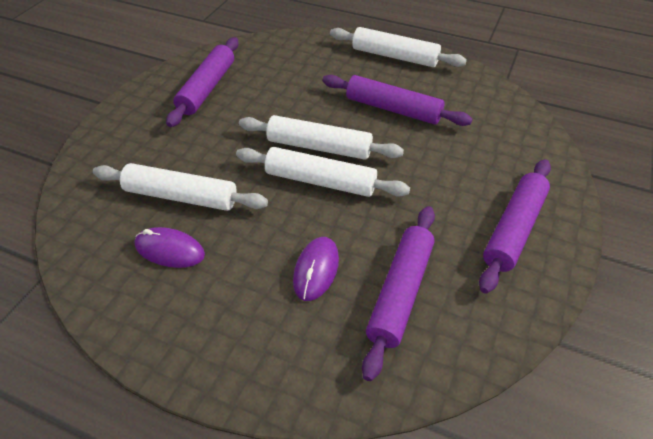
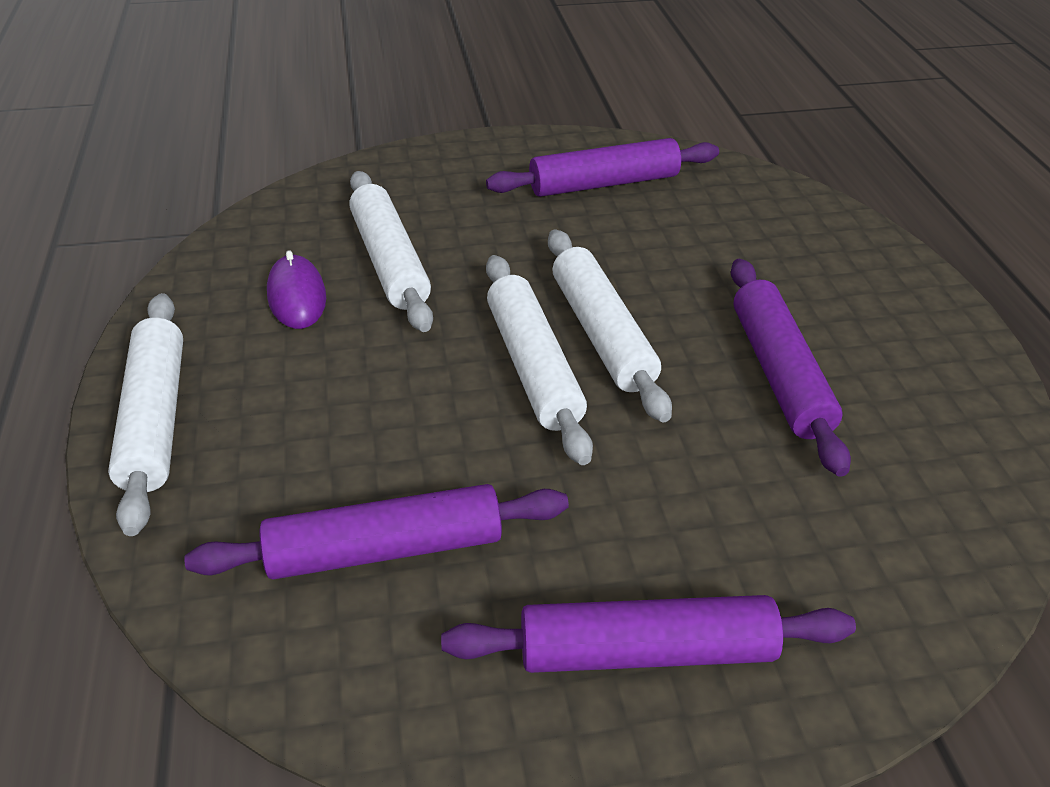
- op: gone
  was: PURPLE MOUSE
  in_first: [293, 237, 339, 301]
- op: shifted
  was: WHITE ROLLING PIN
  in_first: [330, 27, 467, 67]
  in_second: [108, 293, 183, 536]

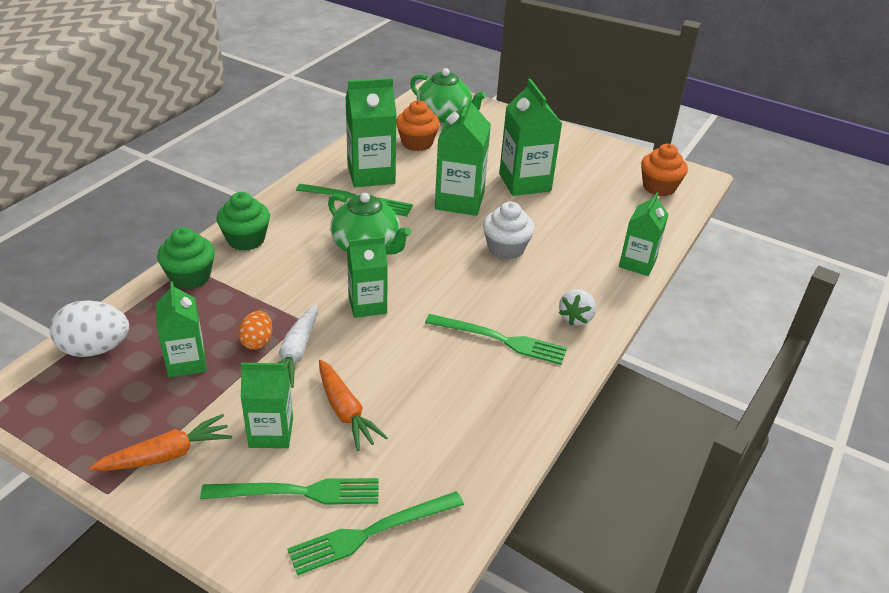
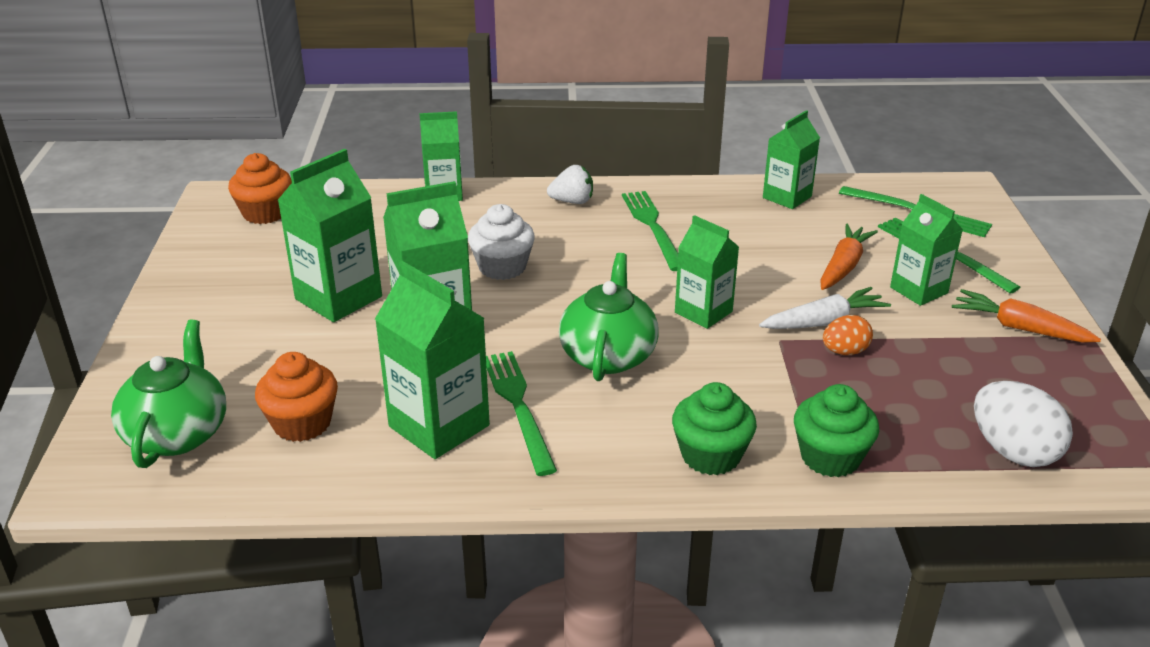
- op: shifted
  was: GREEN CARTON
  in_first: [156, 281, 207, 378]
  in_second: [763, 110, 820, 209]

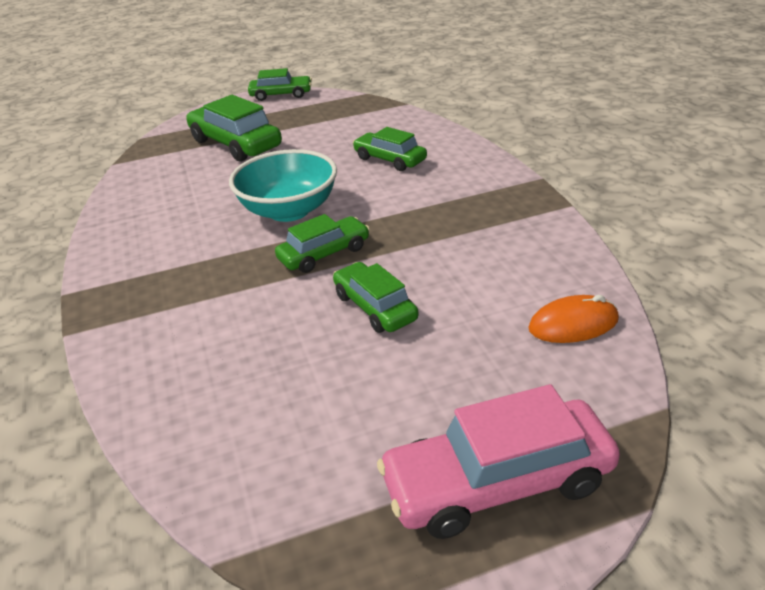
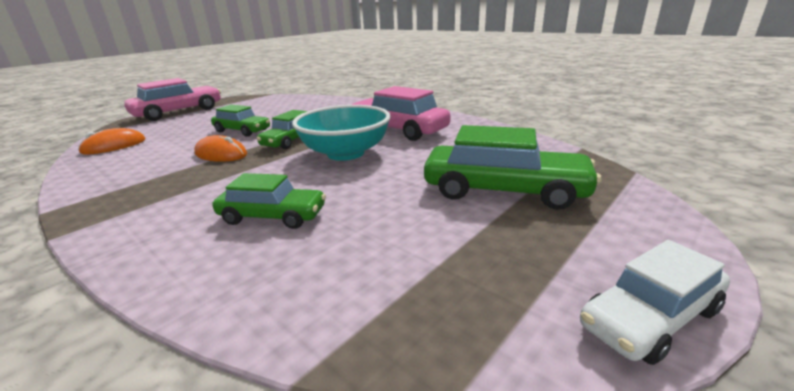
- op: repainted
  was: GREEN CAR
  now: WHITE CAR
  in_first: [248, 68, 312, 101]
  in_second: [580, 240, 730, 365]
- op: new
  now: ORANGE MOUSE
  in_second: [194, 135, 247, 162]
- op: new
  now: PINK CAR
  in_second: [352, 86, 451, 141]

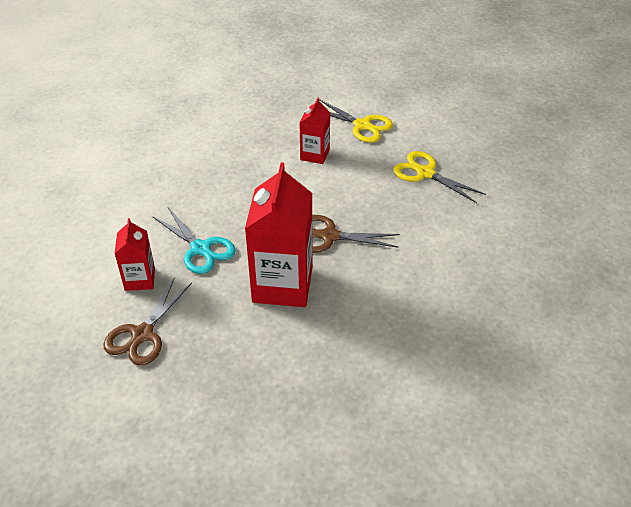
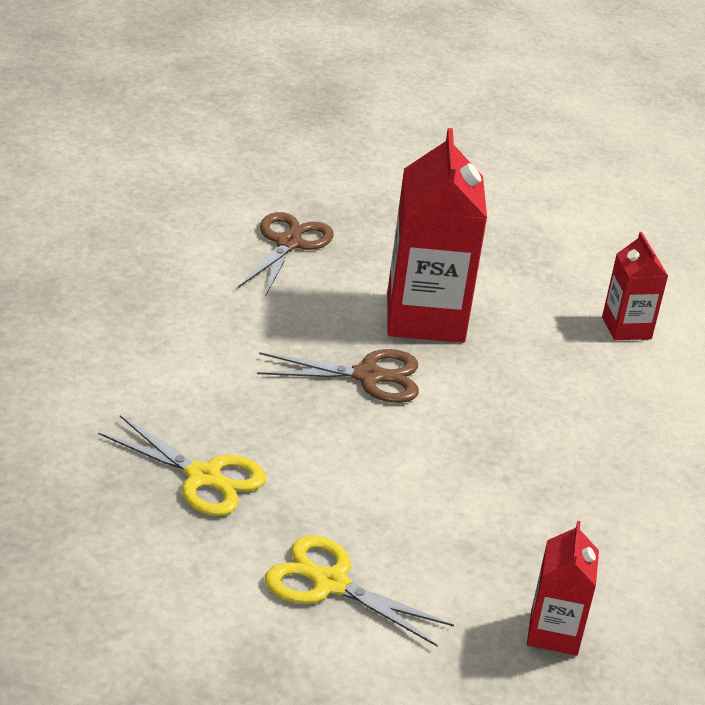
- op: shifted
  was: BROWN SCISSORS
  in_first: [103, 277, 192, 366]
  in_second: [239, 212, 334, 297]
- op: gone
  was: TURQUOISE SCISSORS
  in_first: [152, 208, 236, 274]
- op: shifted
  was: RED CARTON
  in_first: [300, 98, 330, 164]
  in_second: [527, 521, 599, 655]

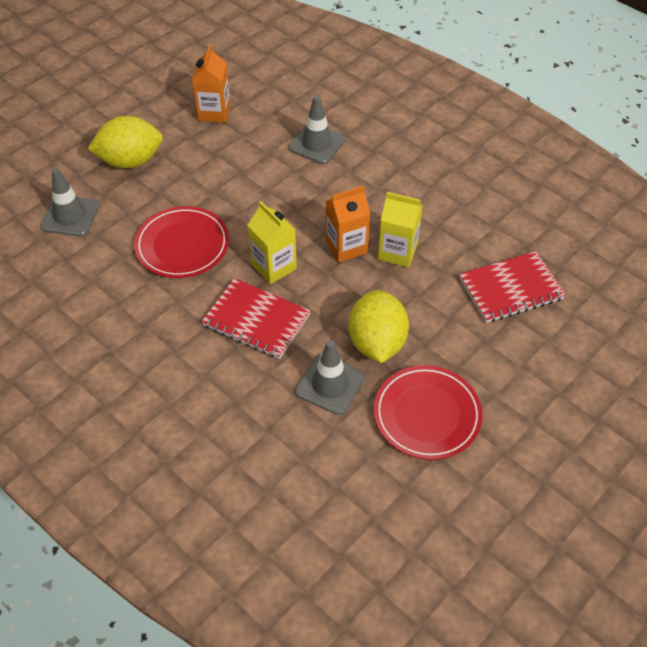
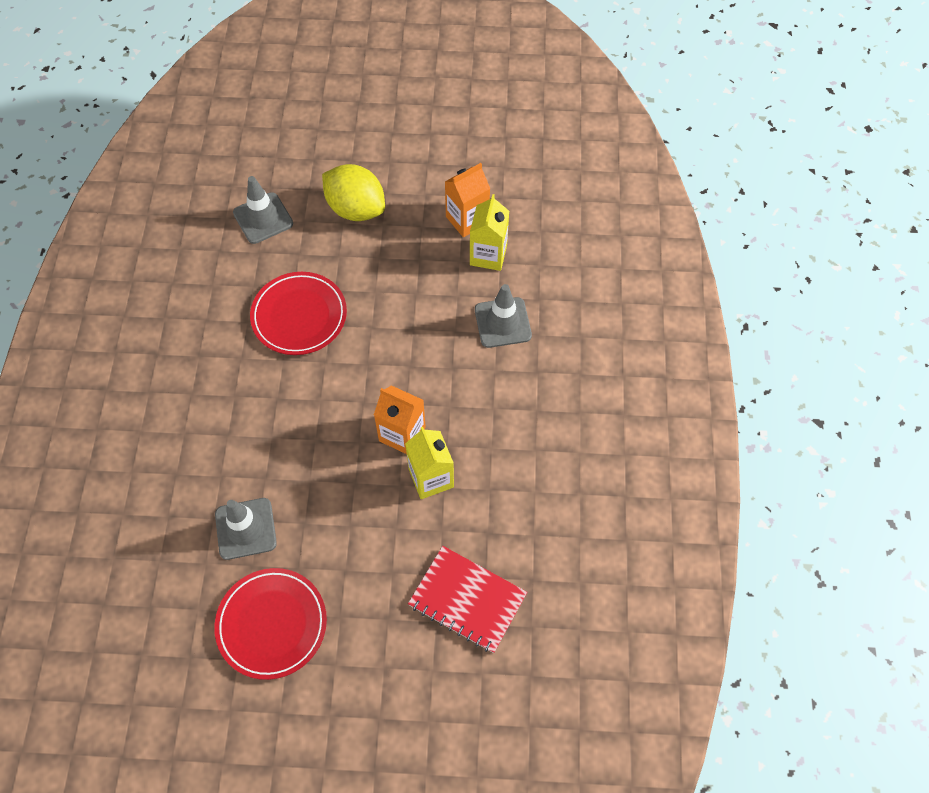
- op: gone
  was: RED NOTEBOOK
  in_first: [202, 278, 311, 359]
- op: shifted
  was: YELLOW CARTON
  in_first: [247, 201, 297, 284]
  in_second: [470, 194, 509, 271]
- op: gone
  was: YELLOW LEMON
  in_first: [348, 290, 409, 363]

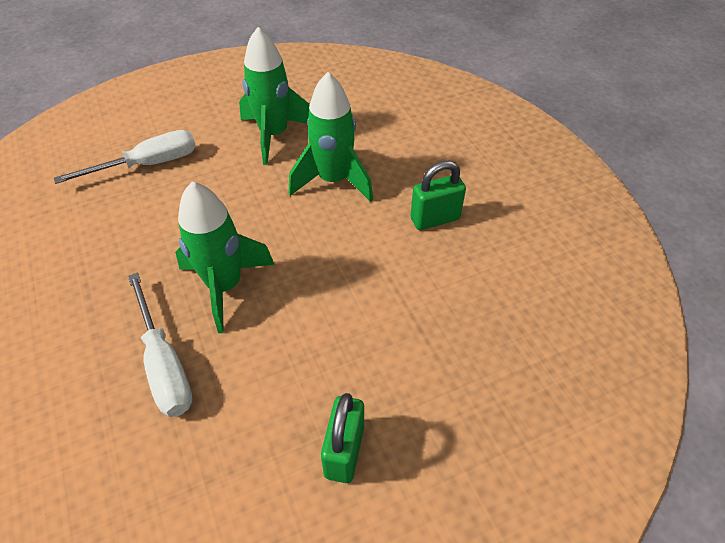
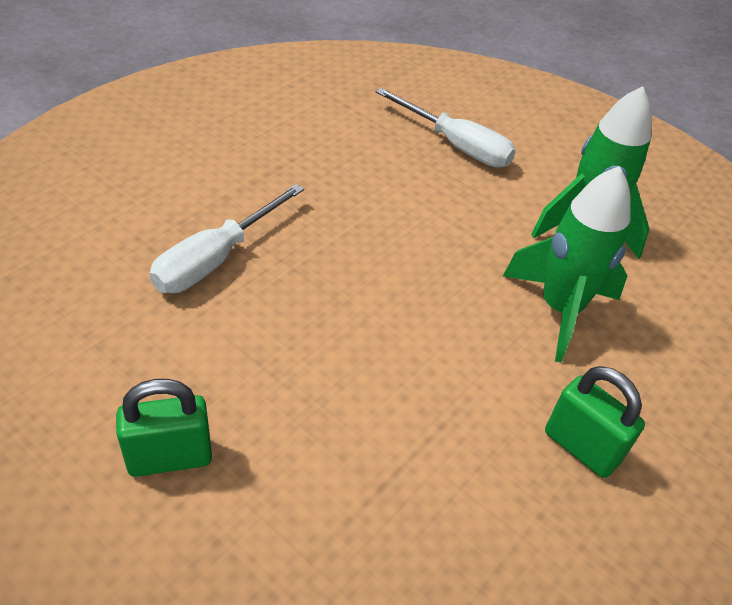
- op: gone
  was: GREEN ROCKET
  in_first: [175, 181, 275, 333]

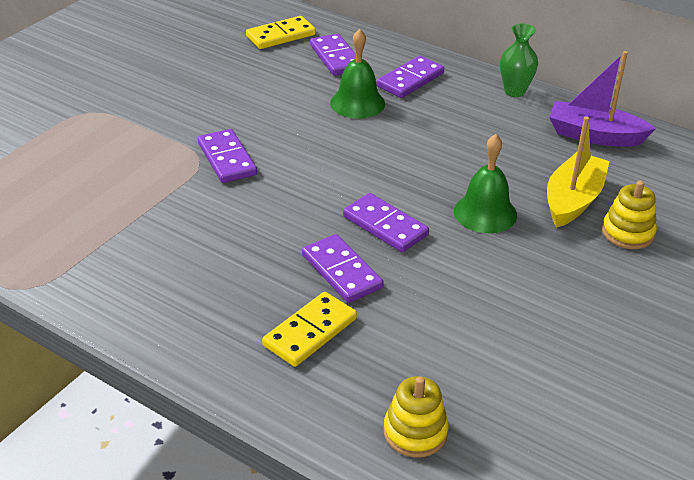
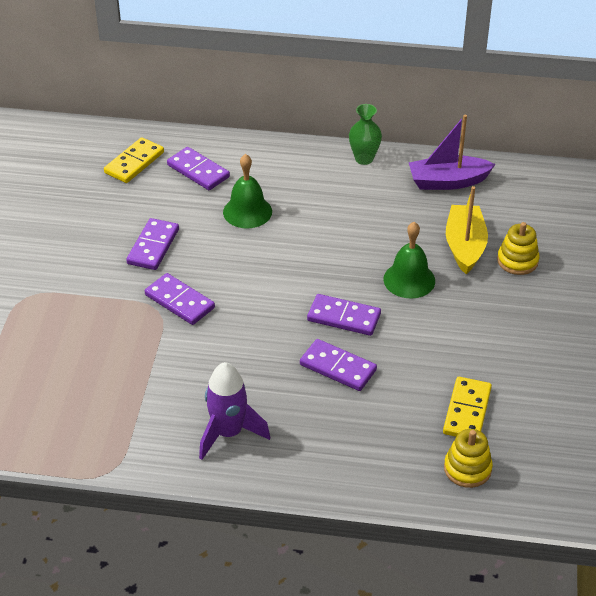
- op: shifted
  was: YELLOW DOMINO
  in_first: [262, 292, 357, 367]
  in_second: [443, 377, 492, 437]
- op: shifted
  was: PURPLE DOMINO
  in_first: [377, 56, 444, 98]
  in_second: [126, 218, 179, 270]
- op: new
  now: PURPLE ROCKET
  in_second: [199, 362, 270, 460]

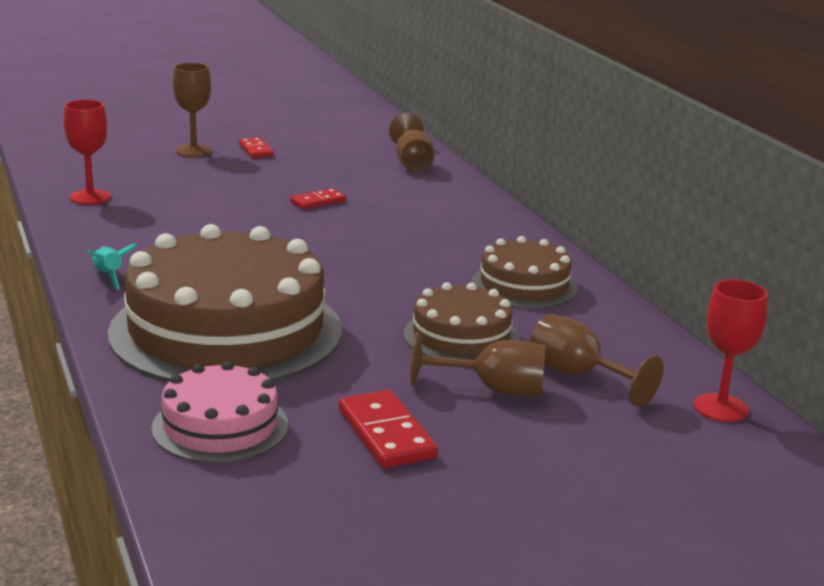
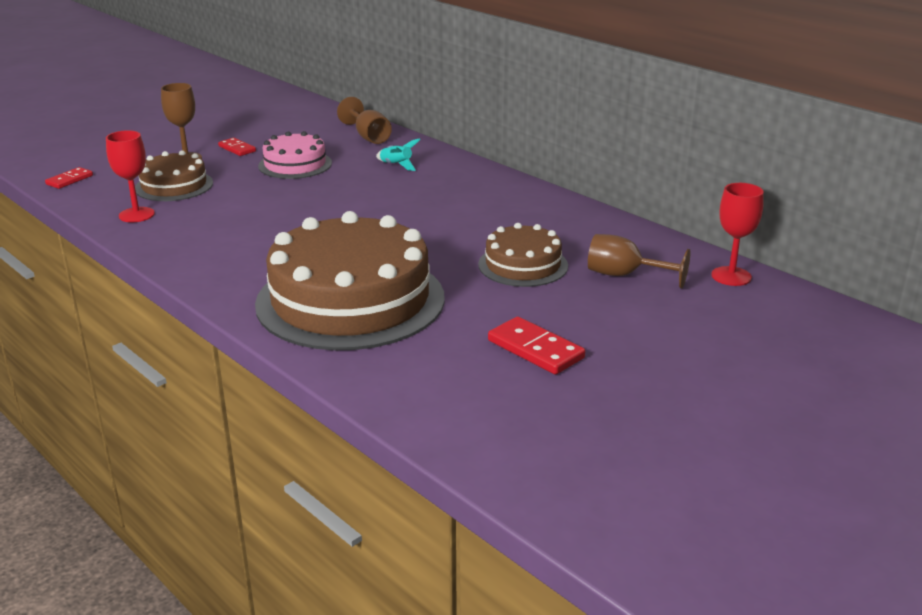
- op: shifted
  was: TURQUOISE ROCKET
  in_first: [87, 244, 138, 290]
  in_second: [376, 138, 420, 171]
- op: shifted
  was: PINK CAKE
  in_first: [151, 361, 288, 463]
  in_second: [258, 131, 332, 179]
- op: shifted
  was: RED DOMINO
  in_first: [290, 188, 346, 210]
  in_second: [45, 167, 93, 189]
- op: gone
  was: BROWN GOBLET
  in_first: [411, 332, 546, 396]
- op: shifted
  was: BROWN CAKE
  in_first: [472, 236, 578, 308]
  in_second: [135, 150, 213, 201]

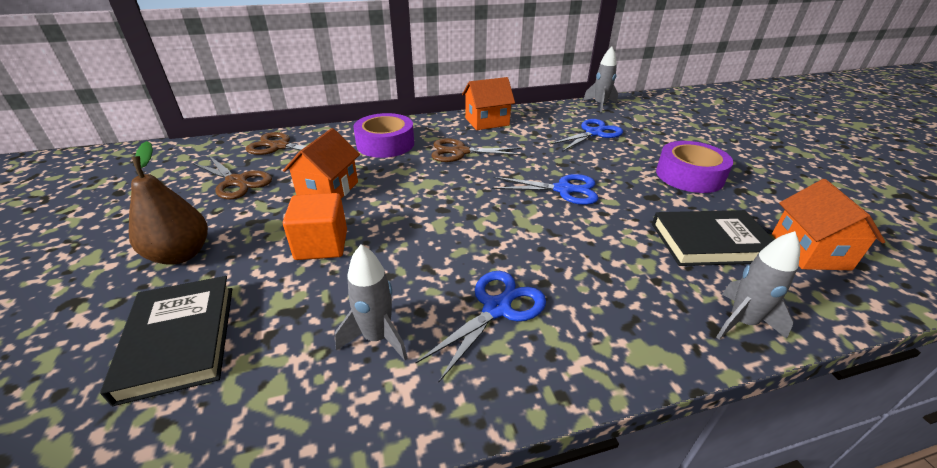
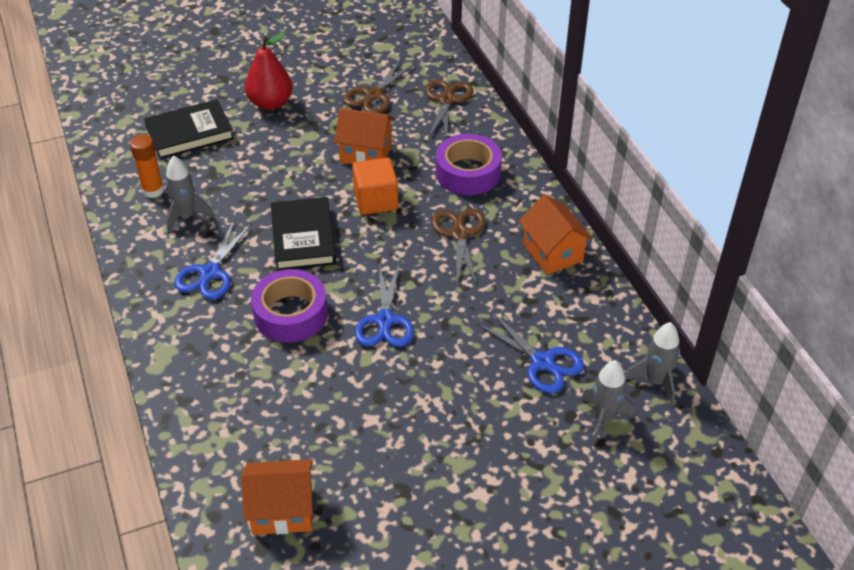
- op: repainted
  was: BROWN PEAR
  now: RED PEAR
  in_first: [129, 141, 208, 264]
  in_second: [245, 32, 293, 110]
- op: shifted
  was: ORANGE CUBE
  in_first: [283, 193, 347, 260]
  in_second: [352, 157, 398, 215]
- op: rotated
  was: BLUE SCISSORS
  in_first: [416, 271, 546, 382]
  in_second: [174, 221, 252, 300]
  clockwise: 75
- op: shifted
  was: BLACK BOOK
  in_first: [652, 210, 774, 266]
  in_second: [271, 197, 336, 271]
- op: shifted
  was: PURPLE TAPE
  in_first: [656, 141, 733, 193]
  in_second: [251, 269, 328, 342]
- op: shifted
  was: GREY ROCKET
  in_first: [716, 231, 800, 339]
  in_second: [581, 360, 635, 444]
- op: new
  now: ORANGE GLUE STICK
  in_second: [130, 134, 164, 198]

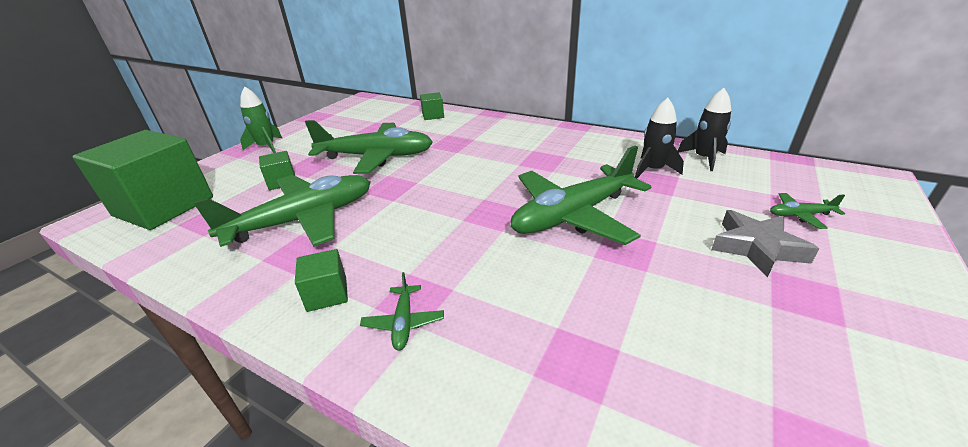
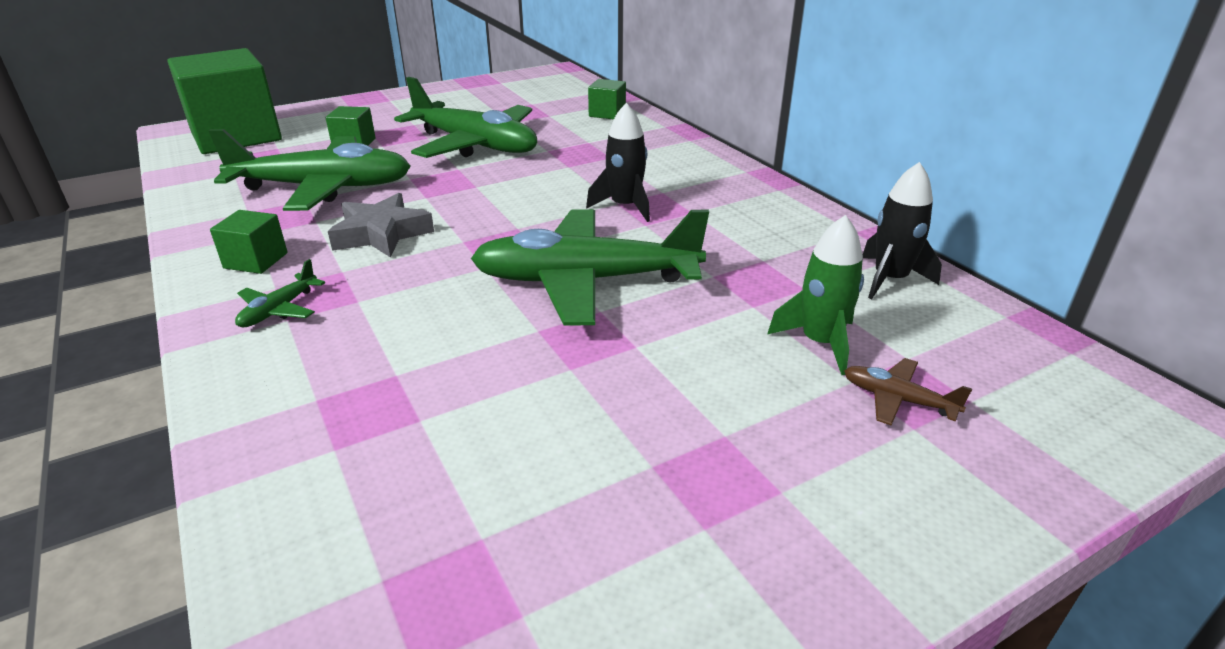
- op: shifted
  was: GREEN ROCKET
  in_first: [240, 87, 282, 153]
  in_second: [767, 215, 864, 375]
- op: shifted
  was: BLACK ROCKET
  in_first: [635, 98, 684, 178]
  in_second: [586, 103, 650, 222]
- op: shifted
  was: GREY STAR
  in_first: [711, 210, 819, 278]
  in_second: [328, 193, 434, 258]
- op: repainted
  was: GREEN PLANE
  now: BROWN PLANE
  in_first: [770, 193, 845, 229]
  in_second: [844, 358, 972, 425]

